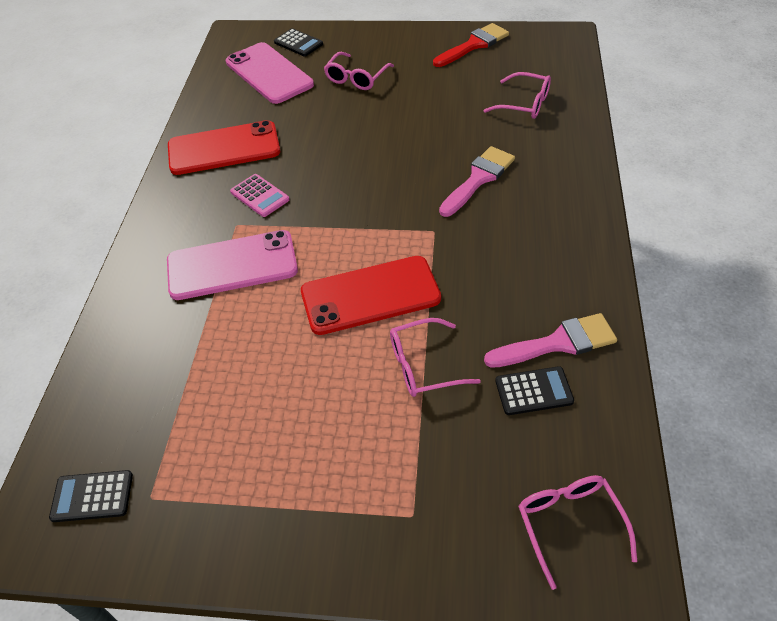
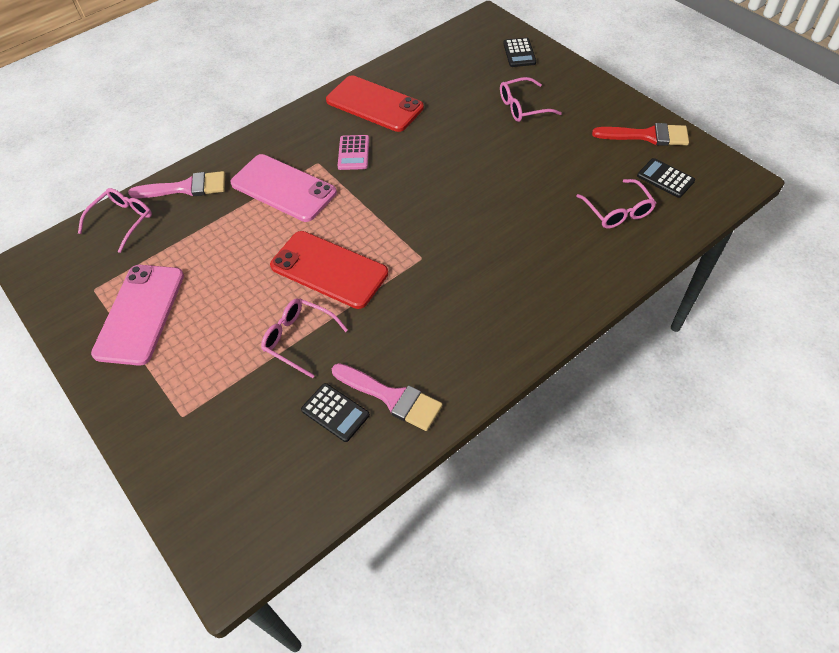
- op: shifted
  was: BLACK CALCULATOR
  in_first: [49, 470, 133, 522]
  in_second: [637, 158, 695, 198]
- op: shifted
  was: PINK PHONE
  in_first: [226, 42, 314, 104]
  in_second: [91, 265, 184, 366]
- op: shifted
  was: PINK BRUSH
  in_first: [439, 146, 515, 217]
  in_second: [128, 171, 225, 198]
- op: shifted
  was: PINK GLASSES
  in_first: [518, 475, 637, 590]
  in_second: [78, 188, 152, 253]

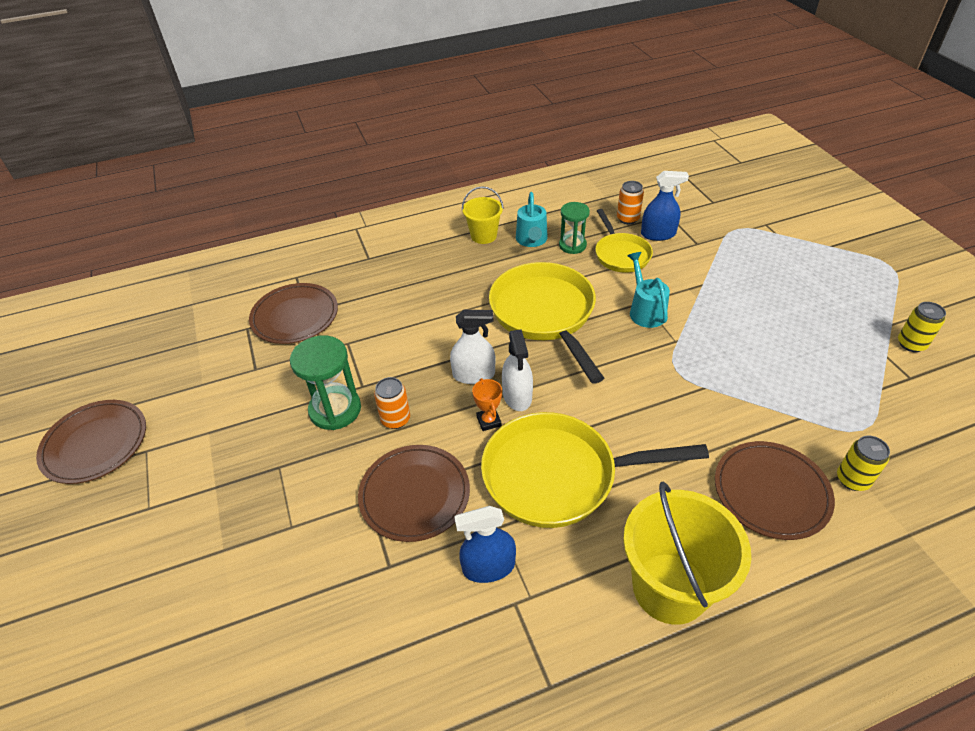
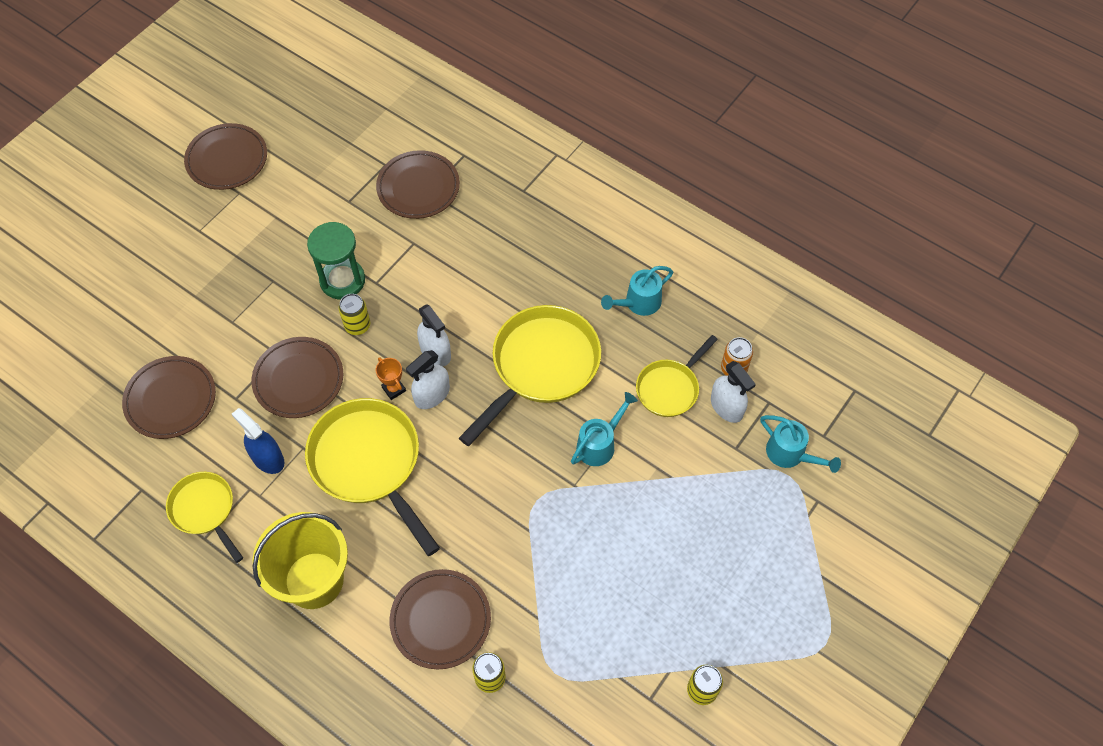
- op: repainted
  was: ORANGE CAN
  now: YELLOW CAN
  in_first: [374, 377, 410, 429]
  in_second: [339, 294, 370, 335]
- op: gone
  was: YELLOW BUCKET
  in_first: [462, 186, 504, 244]
- op: rotated
  was: ORANGE TROPHY
  in_first: [472, 378, 502, 431]
  in_second: [376, 357, 406, 400]
  clockwise: -75
- op: gone
  was: GREEN HOURGLASS
  in_first: [559, 202, 590, 254]
- op: repainted
  was: BLUE SPRAY BOTTLE
  now: WHITE SPRAY BOTTLE
  in_first: [641, 171, 689, 241]
  in_second: [711, 361, 756, 423]
- op: new
  now: BROWN PLATE
  in_second: [122, 356, 216, 439]
- op: new
  now: YELLOW PAN
  in_second: [166, 472, 243, 563]
- op: new
  now: TURQUOISE WATERING CAN
  in_second: [760, 415, 841, 473]

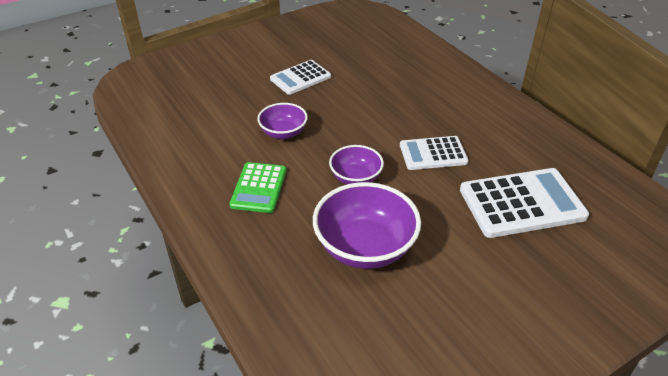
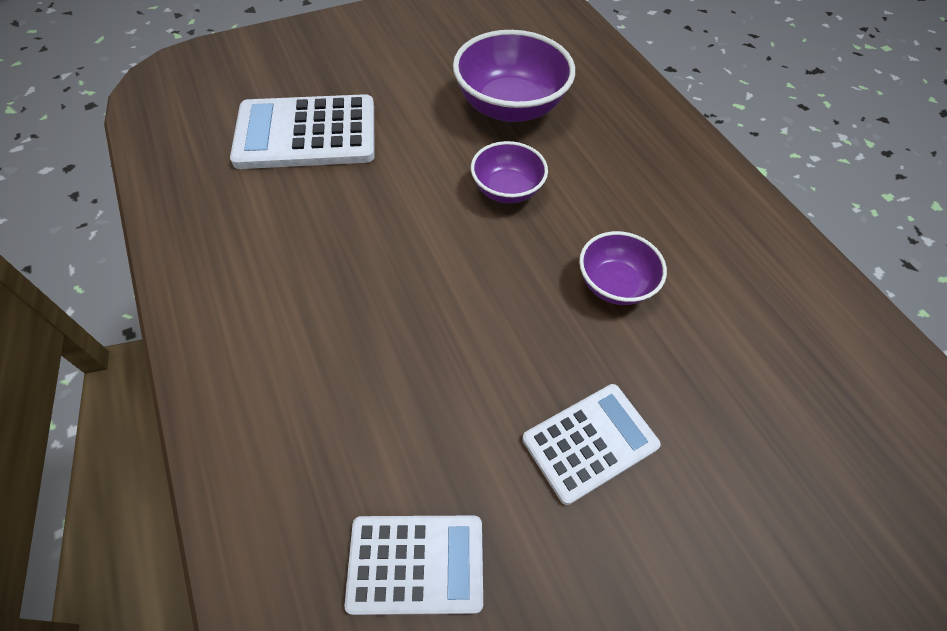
- op: gone
  was: GREEN CALCULATOR
  in_first: [229, 162, 286, 213]
- op: shifted
  was: WHITE CALCULATOR
  in_first: [400, 136, 469, 170]
  in_second: [344, 516, 483, 615]

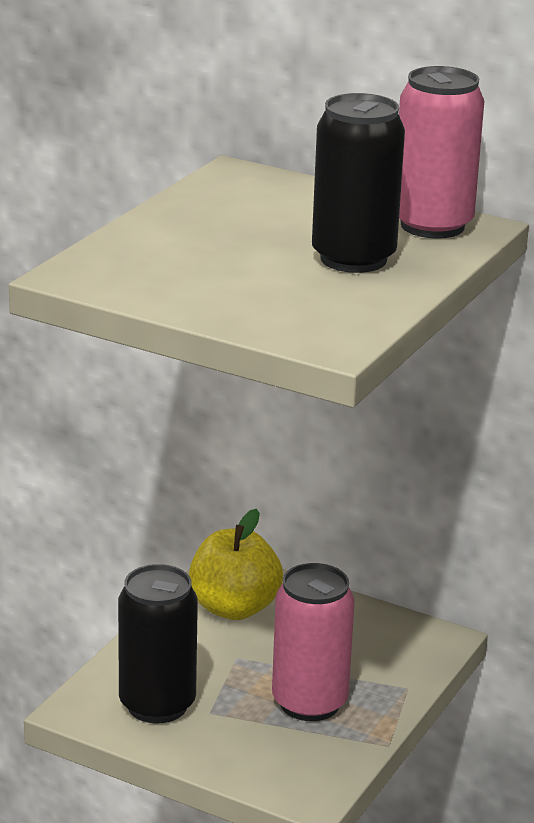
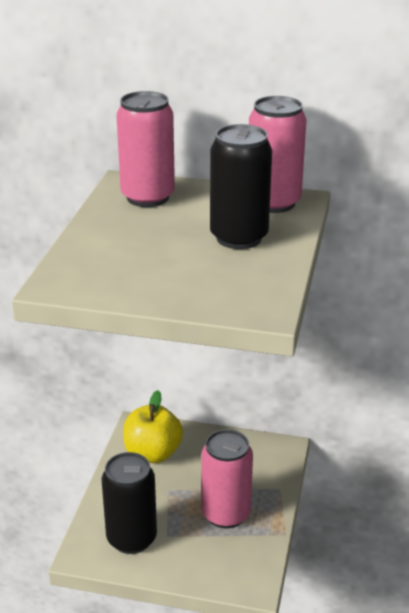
- op: new
  now: PINK CAN
  in_second: [117, 91, 175, 207]

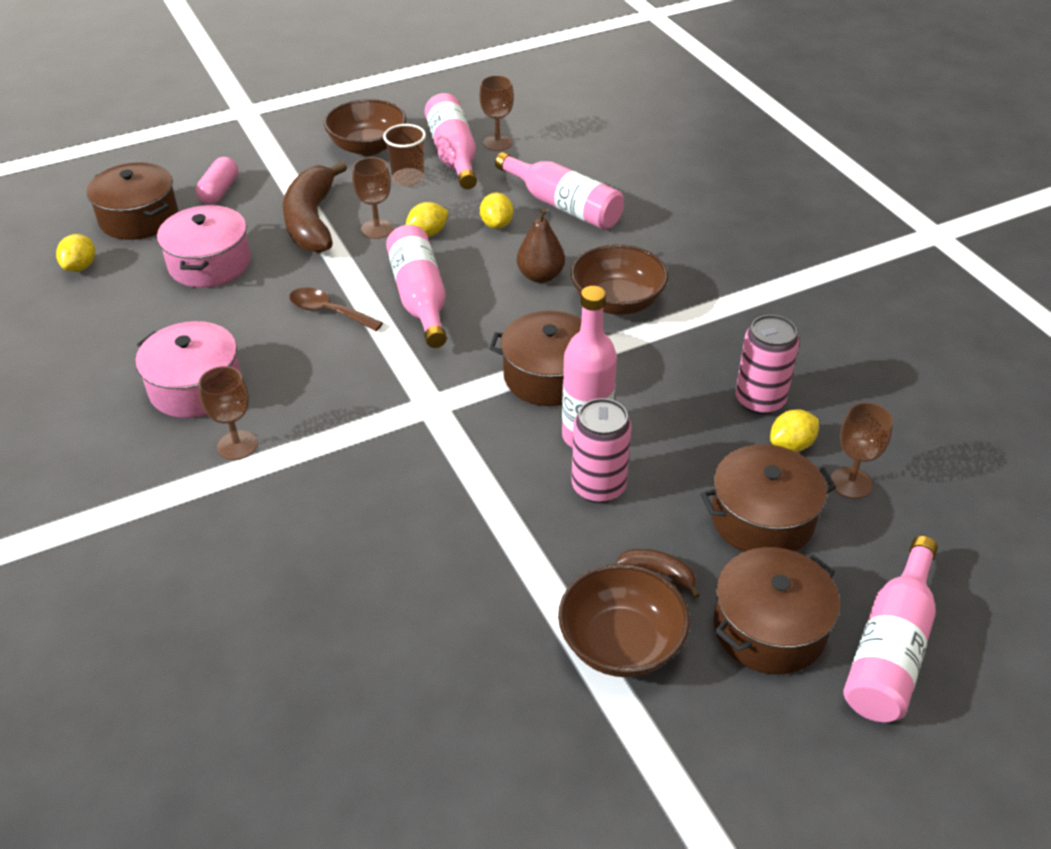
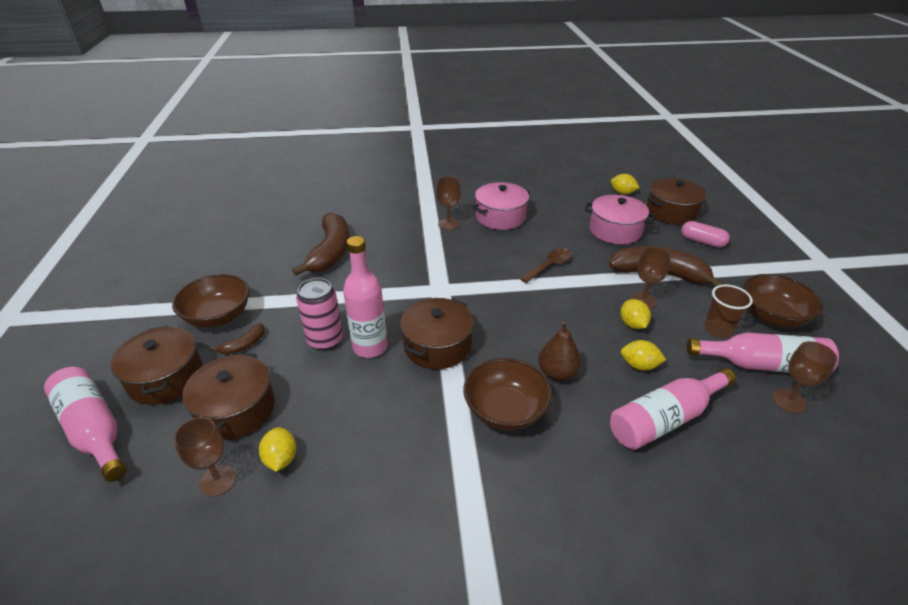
- op: gone
  was: PINK BOTTLE
  in_first: [386, 225, 447, 348]
- op: gone
  was: PINK CAN
  in_first: [735, 315, 799, 415]
- op: new
  now: BROWN BANANA
  in_second: [292, 212, 349, 276]

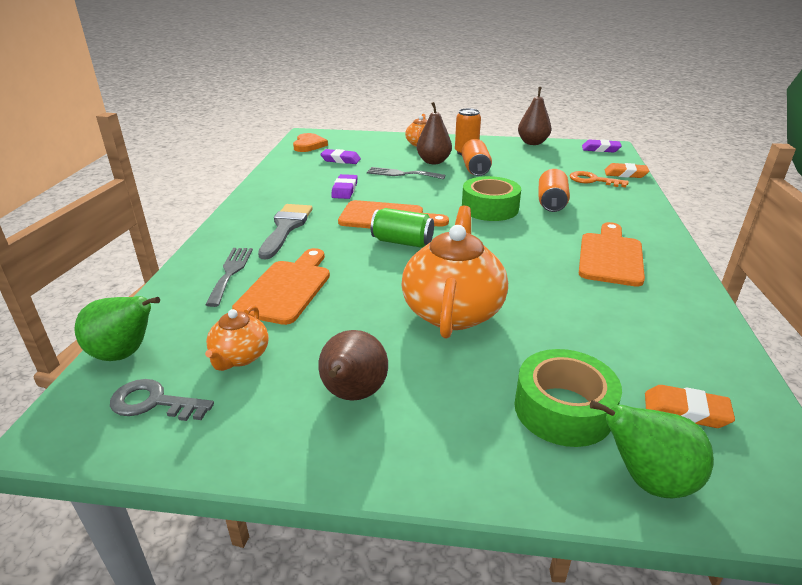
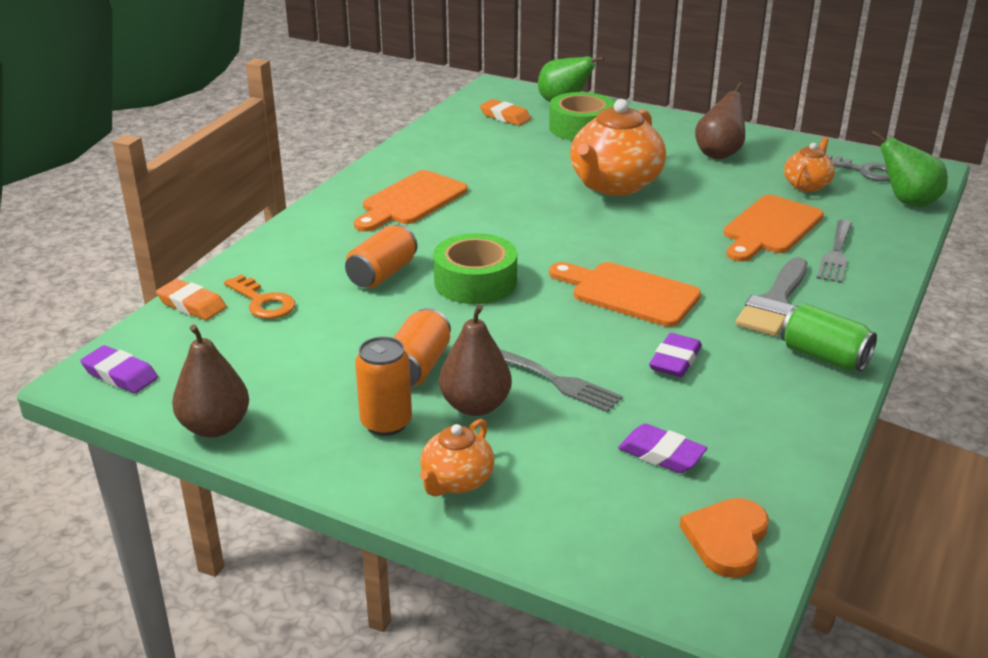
- op: shifted
  was: GREEN CAN
  in_first: [371, 208, 434, 248]
  in_second: [781, 304, 877, 371]

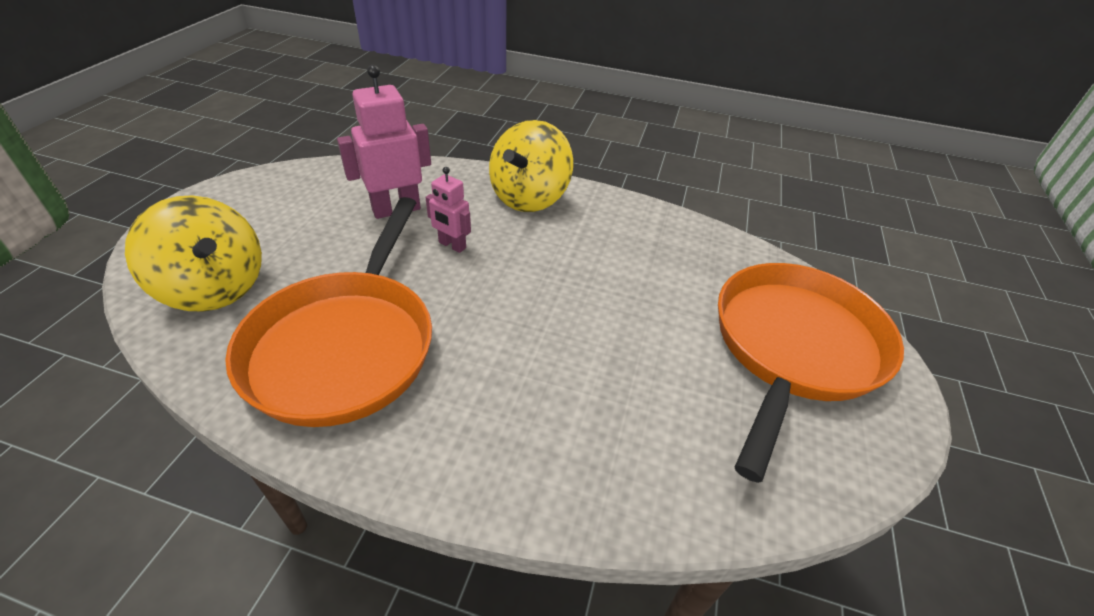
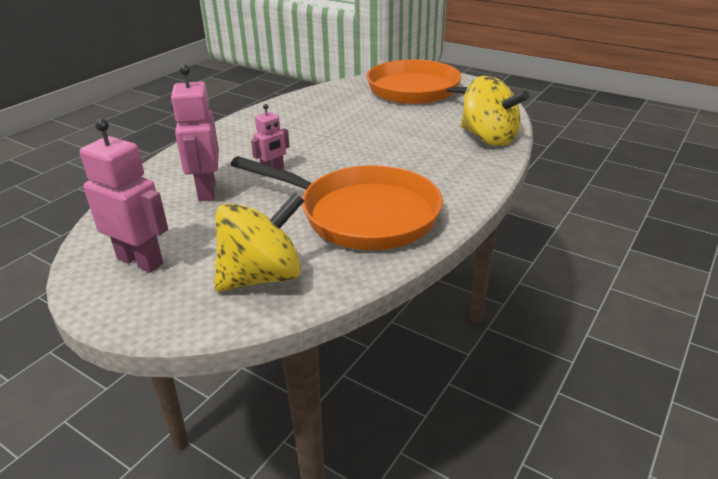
- op: shifted
  was: YELLOW SPINNING TOP
  in_first: [489, 120, 573, 212]
  in_second: [461, 76, 530, 146]
- op: new
  now: PINK ROBOT
  in_second: [80, 119, 168, 273]

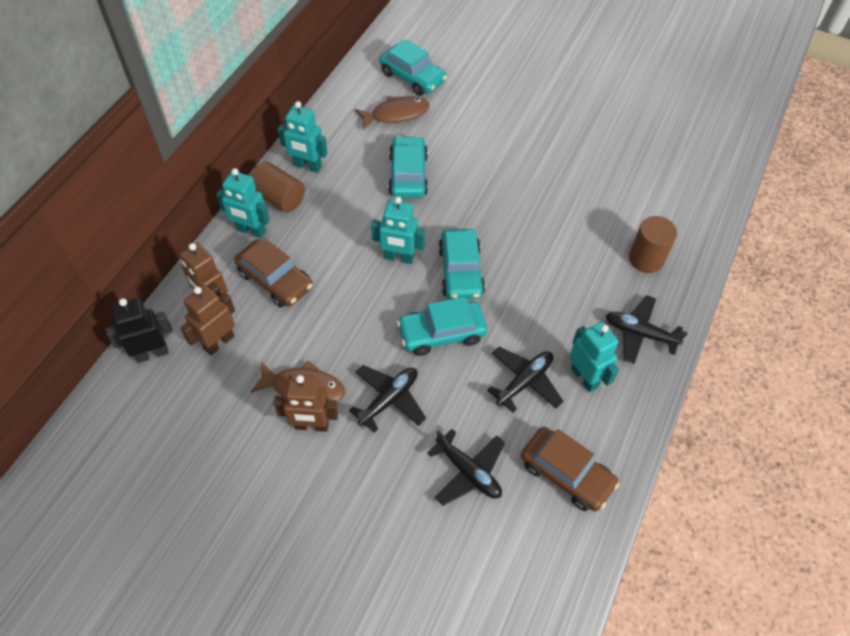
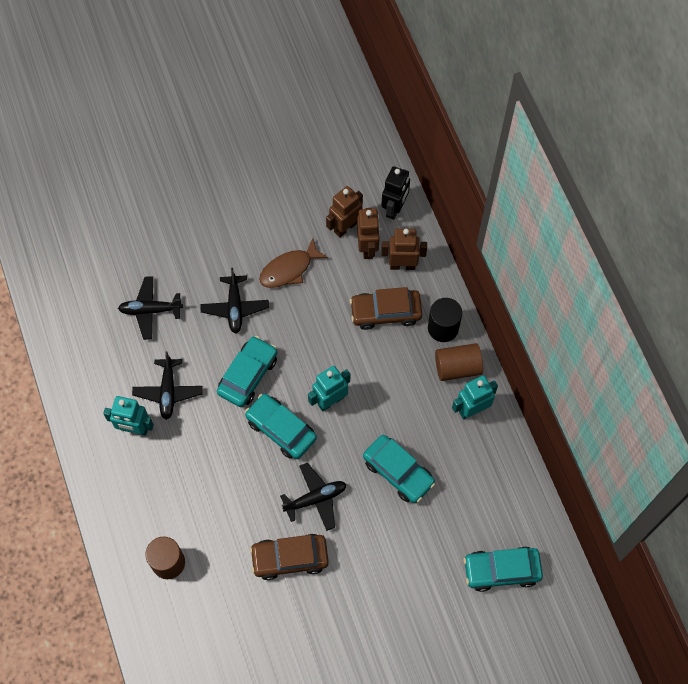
- op: swapped
  was: TURQUOISE ROBOT
  now: BLACK CYLINDER
  in_first: [216, 168, 270, 238]
  in_second: [428, 298, 462, 342]
- op: shifted
  was: BROWN ROBOT
  in_first: [274, 375, 338, 432]
  in_second: [326, 186, 363, 238]
- op: gone
  was: BROWN FISH
  in_first: [355, 96, 429, 130]
- op: shifted
  was: BROWN CAR
  in_first: [521, 427, 620, 511]
  in_second: [250, 534, 329, 580]
- op: shifted
  was: BLACK PLANE
  in_first: [606, 295, 688, 364]
  in_second: [280, 462, 347, 531]

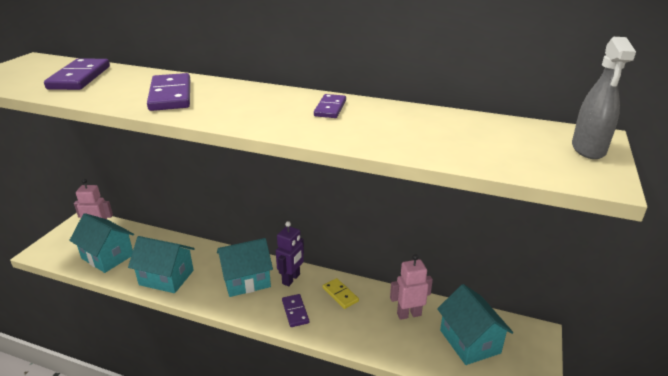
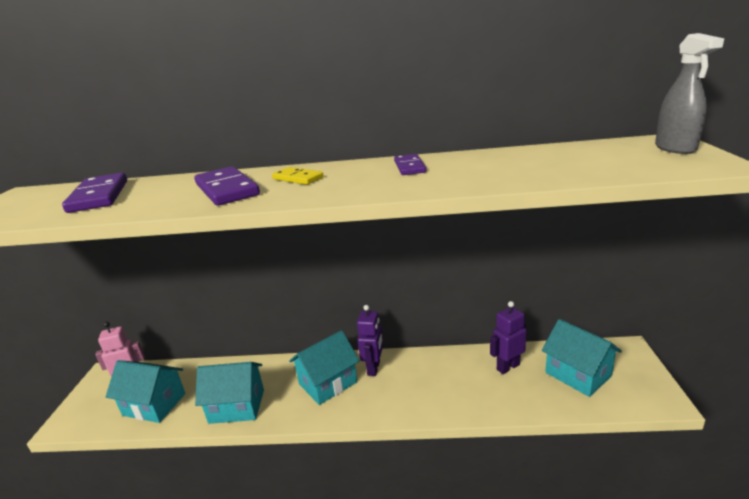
- op: gone
  was: PURPLE DOMINO
  in_first: [282, 294, 309, 327]
- op: shifted
  was: YELLOW DOMINO
  in_first: [323, 278, 359, 309]
  in_second: [272, 167, 324, 185]
- op: repainted
  was: PINK ROBOT
  now: PURPLE ROBOT
  in_first: [390, 254, 433, 320]
  in_second: [490, 301, 527, 374]

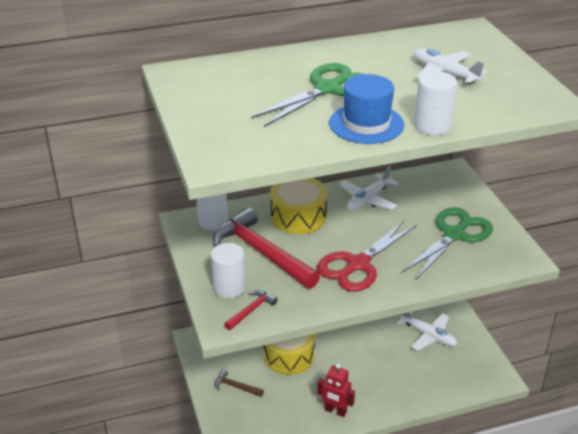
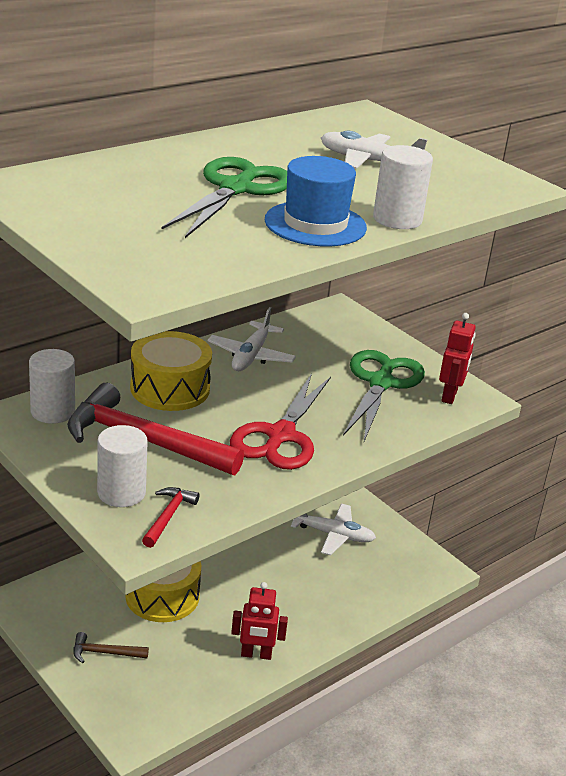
- op: new
  now: RED ROBOT
  in_second: [439, 313, 476, 404]

